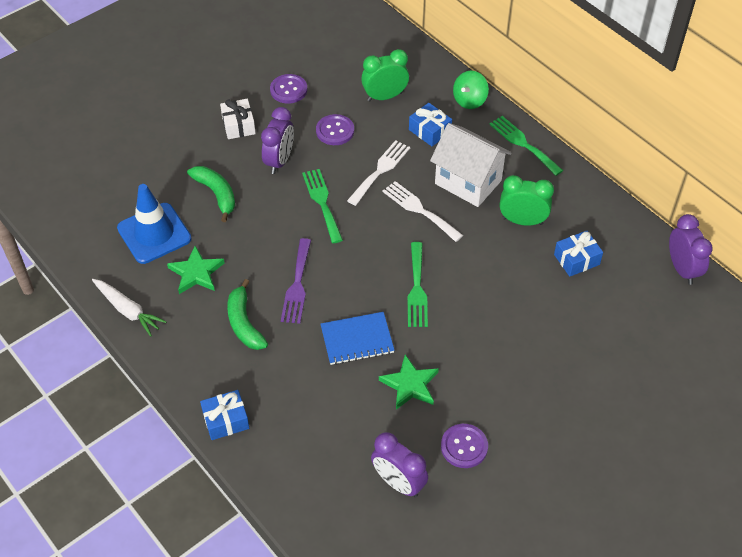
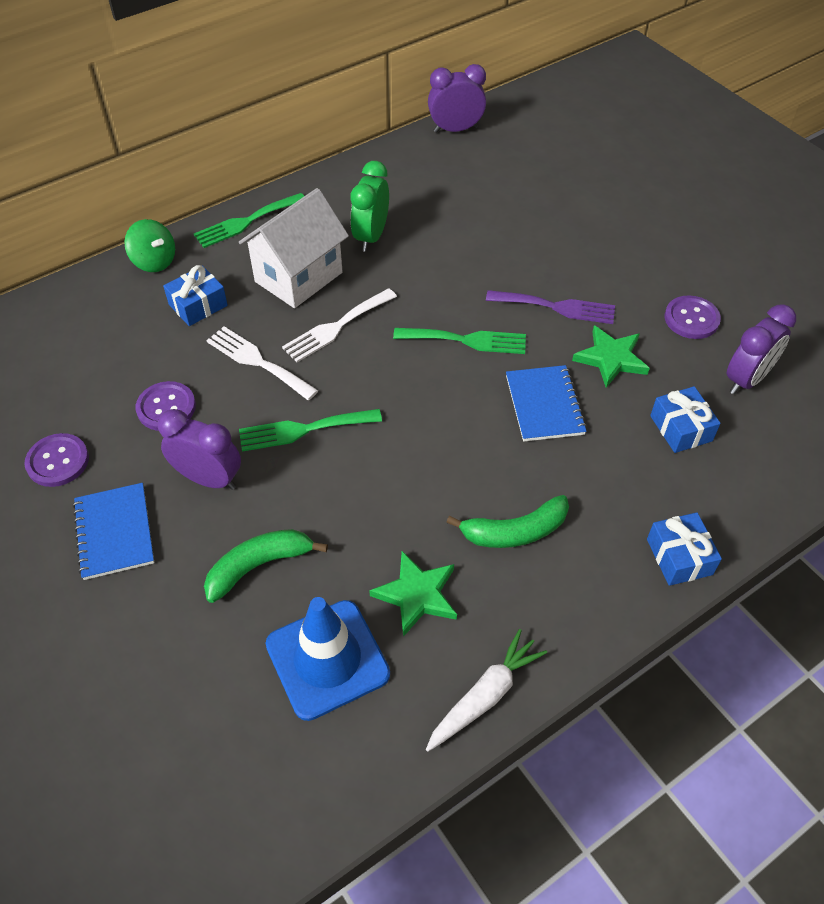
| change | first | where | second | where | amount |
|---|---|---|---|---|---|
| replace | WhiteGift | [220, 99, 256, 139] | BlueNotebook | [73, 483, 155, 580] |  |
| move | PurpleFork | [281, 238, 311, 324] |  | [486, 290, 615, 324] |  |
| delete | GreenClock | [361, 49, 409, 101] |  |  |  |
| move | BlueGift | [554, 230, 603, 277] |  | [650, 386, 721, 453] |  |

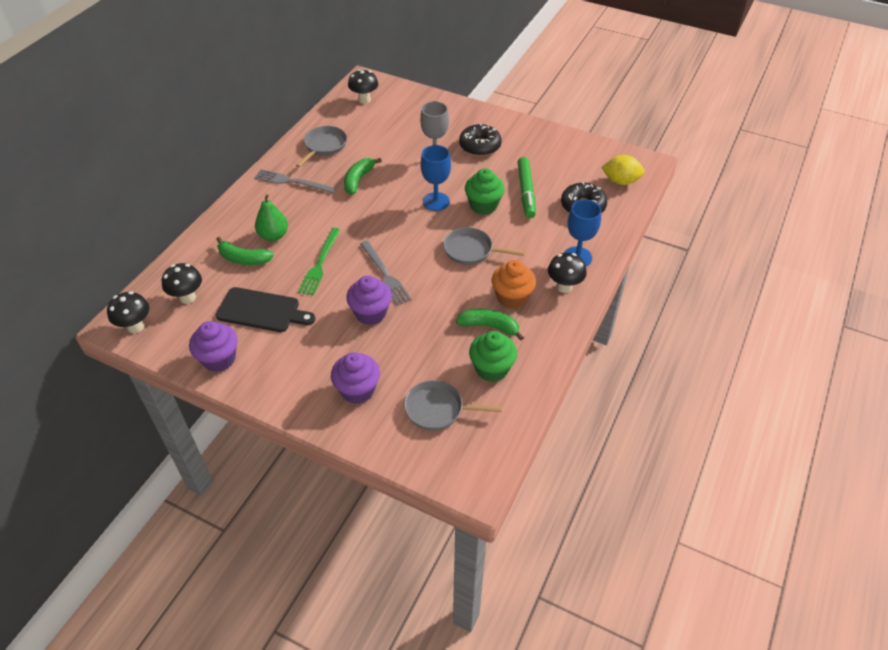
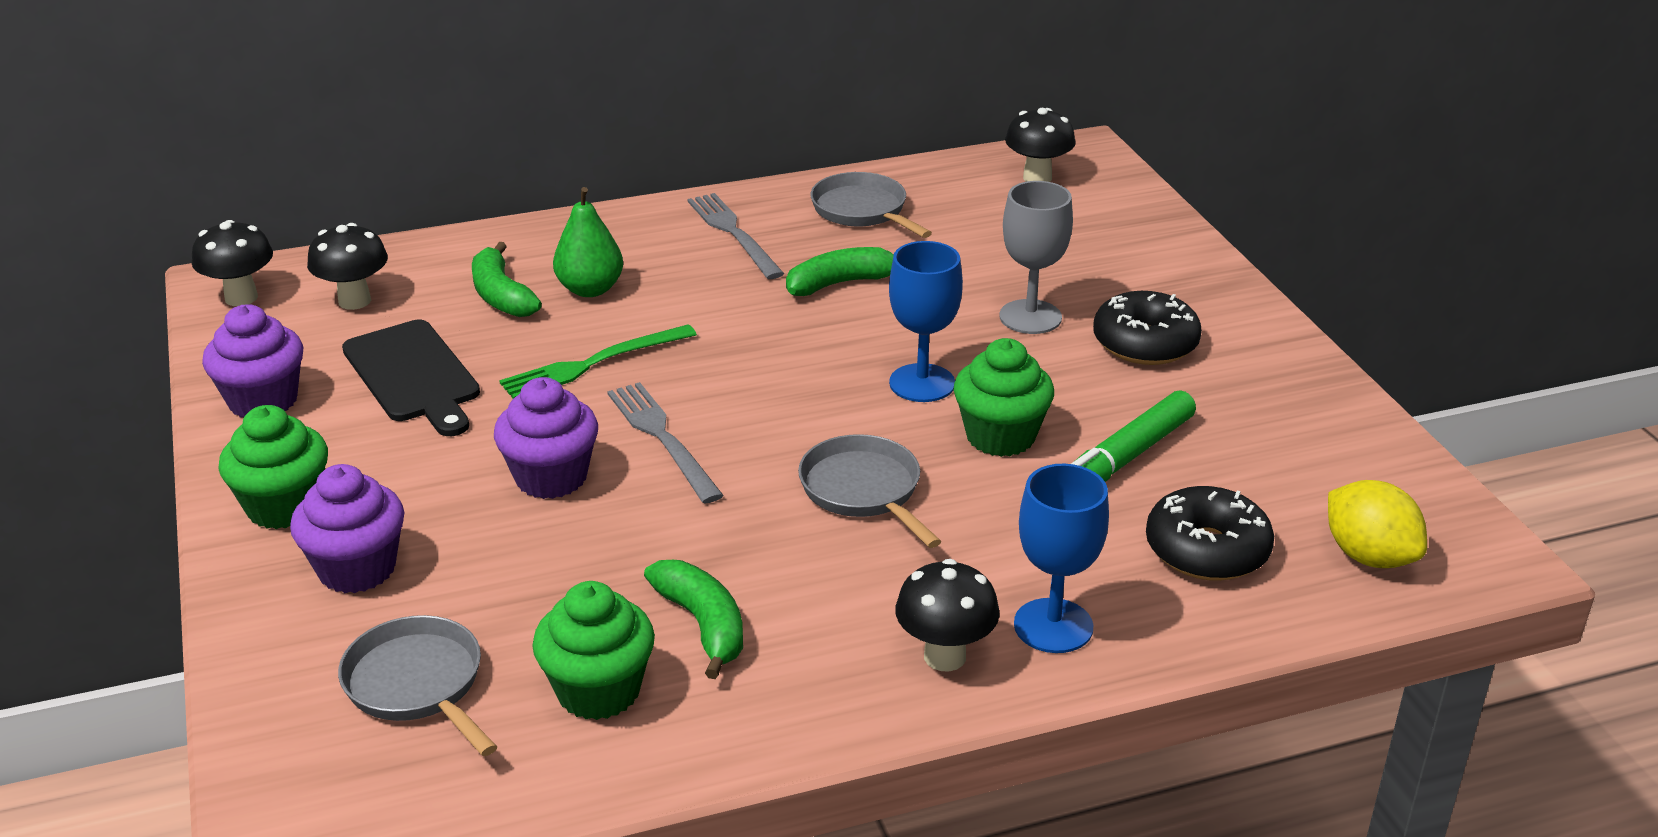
| change | first | where | second | where | amount |
|---|---|---|---|---|---|
| rotate | GreyPan | [296, 126, 347, 167] |  | [810, 172, 932, 238] | 105 degrees counterclockwise |
| rotate | GreyFork | [360, 240, 412, 306] |  | [607, 382, 724, 504] | 135 degrees clockwise |
| delete | OrangeCupcake | [492, 260, 536, 309] |  |  |  |
| insert |  |  | GreenCupcake | [218, 405, 328, 529] |  |

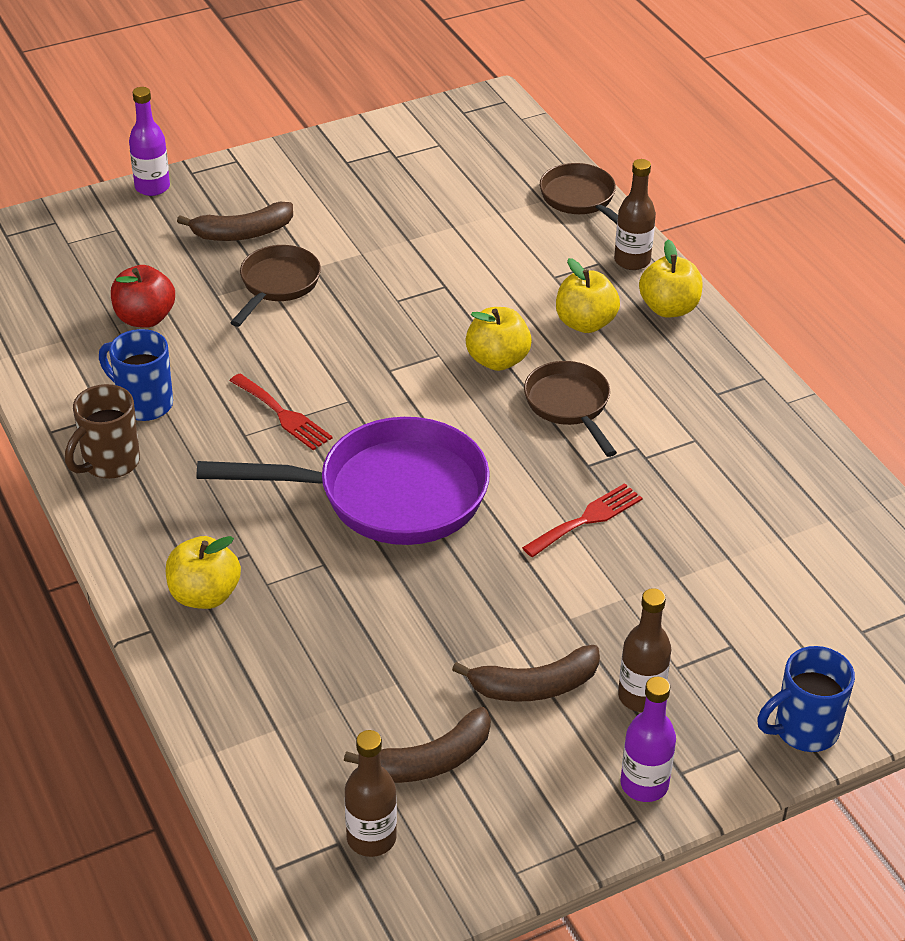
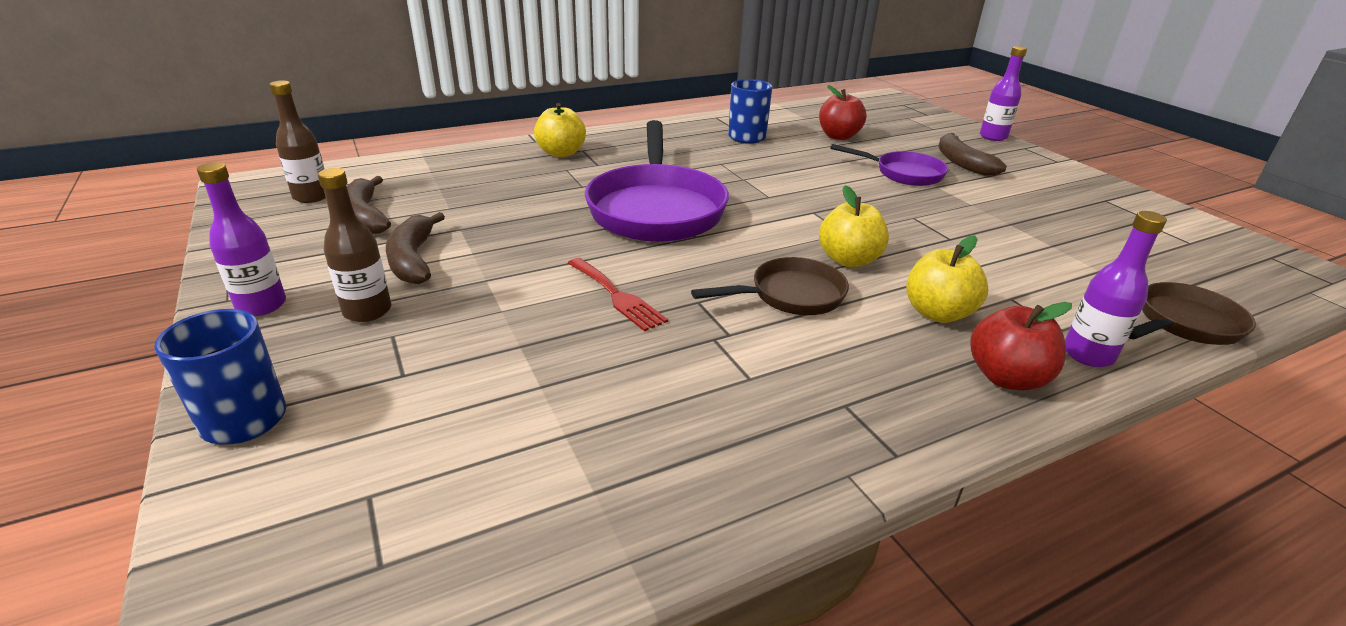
| change | first | where | second | where | amount |
|---|---|---|---|---|---|
| delete | BrownMug | [65, 384, 140, 479] |  |  |  |
| recolor | BrownPan | [230, 245, 321, 327] | PurplePan | [830, 144, 948, 186] |  |
| delete | RedFork | [230, 374, 333, 450] |  |  |  |
| recolor | BrownBottle | [614, 159, 656, 270] | PurpleBottle | [1065, 211, 1167, 367] |  |
| recolor | YellowApple | [639, 240, 703, 318] | RedApple | [970, 302, 1072, 390] |  |

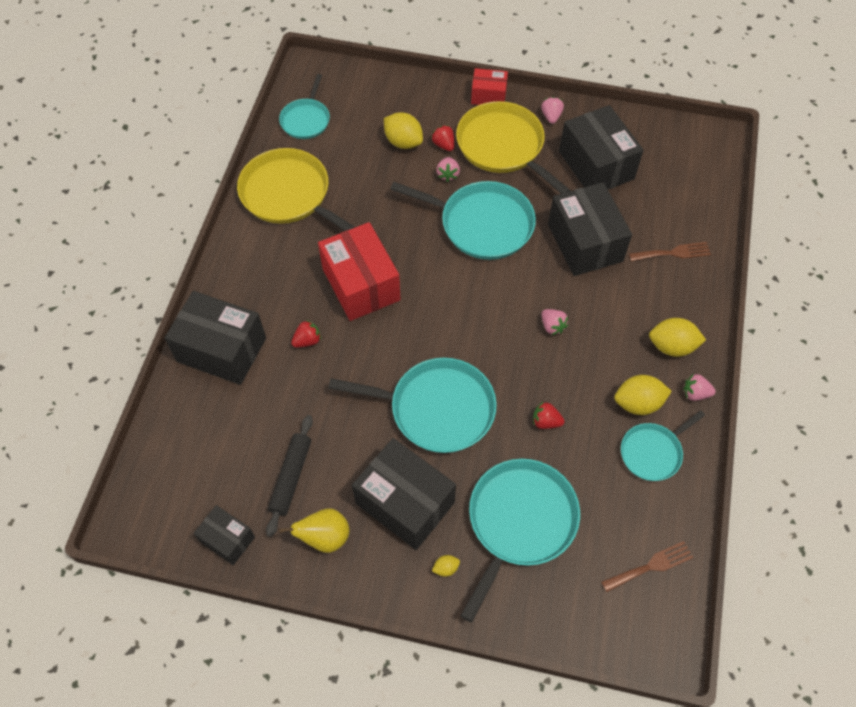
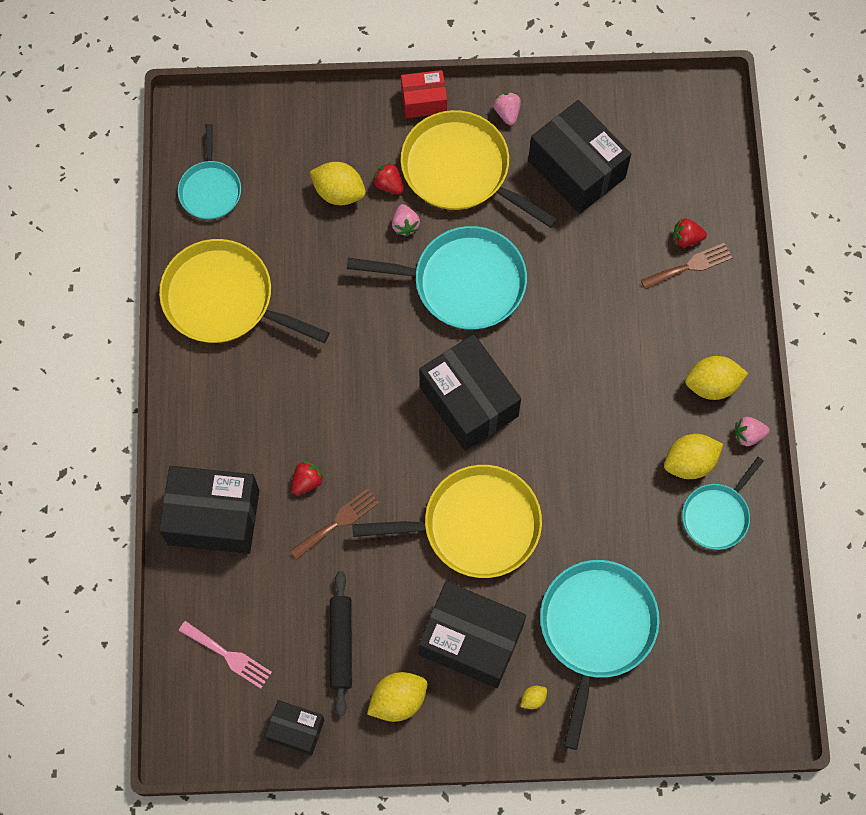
| change | first | where | second | where | amount |
|---|---|---|---|---|---|
| replace | YellowPear | [279, 508, 349, 553] | YellowLemon | [367, 672, 428, 722] |  |
| delete | RedBox | [318, 222, 401, 321] |  |  |  |
| recolor | TurquoisePan | [328, 358, 497, 453] | YellowPan | [352, 465, 542, 578] |  |
| move | RedStrawberry | [533, 401, 565, 429] |  | [673, 218, 707, 247] |  |
| delete | PinkStrawberry | [542, 309, 568, 335] |  |  |  |
| move | BlackBox | [548, 182, 632, 276] |  | [419, 334, 521, 451] |  |
| move | BrownFork | [601, 541, 693, 592] |  | [291, 488, 379, 560] |  |
| insert |  |  | PinkFork | [178, 621, 272, 689] |  |

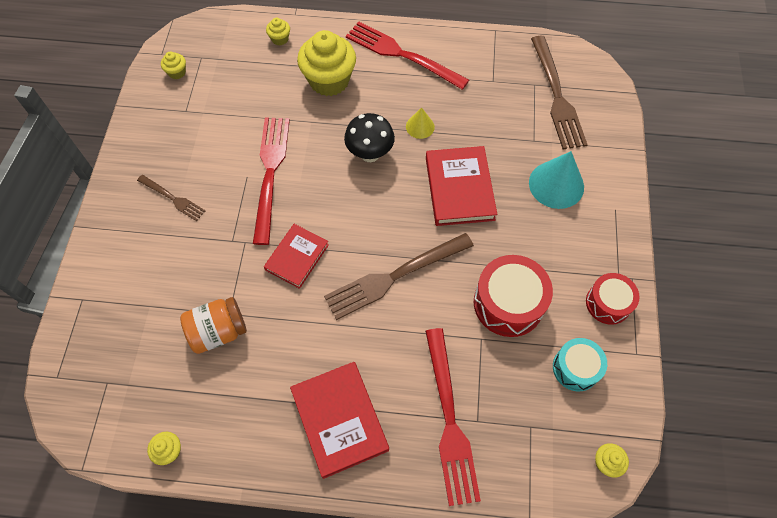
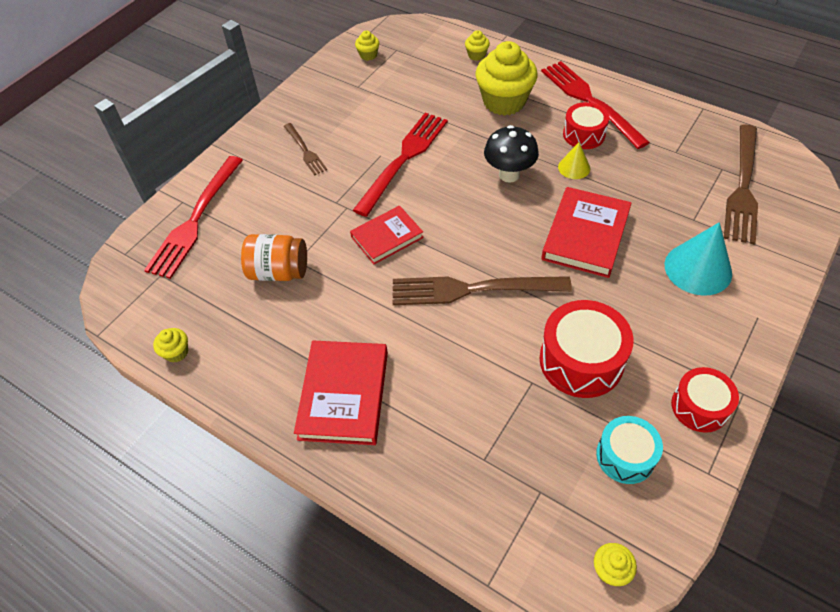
| change | first | where | second | where | amount |
|---|---|---|---|---|---|
| move | RedFork | [425, 328, 481, 506] |  | [144, 156, 243, 279] |  |
| insert |  |  | RedDrum | [563, 102, 609, 149] |  |

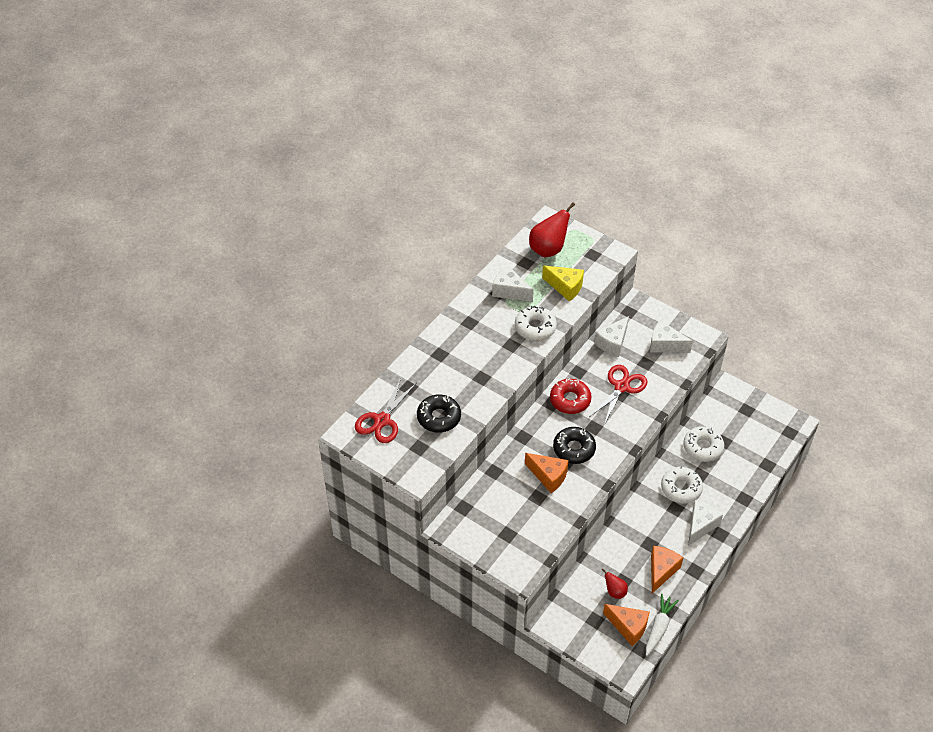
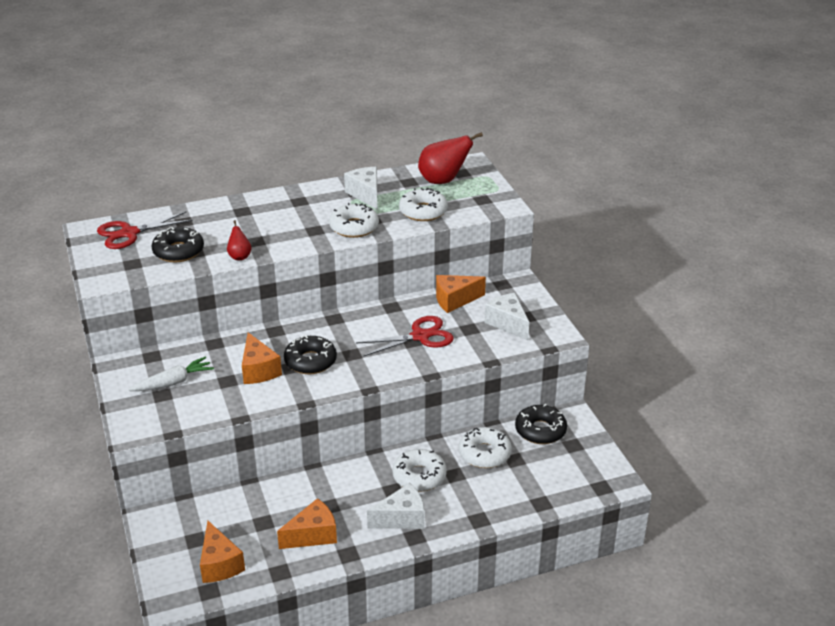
| change | first | where | second | where | amount |
|---|---|---|---|---|---|
| replace | YellowCheese | [542, 266, 584, 302] | WhiteDonut | [399, 188, 448, 221] |  |
| delete | RedDonut | [550, 378, 592, 414] |  |  |  |
| recolor | WhiteCheese | [595, 316, 629, 357] | OrangeCheese | [436, 275, 486, 313] |  |
| move | RedPear | [602, 569, 628, 599] |  | [227, 220, 252, 260] |  |
| move | WhiteCarrot | [646, 594, 679, 656] |  | [128, 357, 214, 391] |  |
| insert |  |  | BlackDonut | [515, 404, 567, 444] |  |

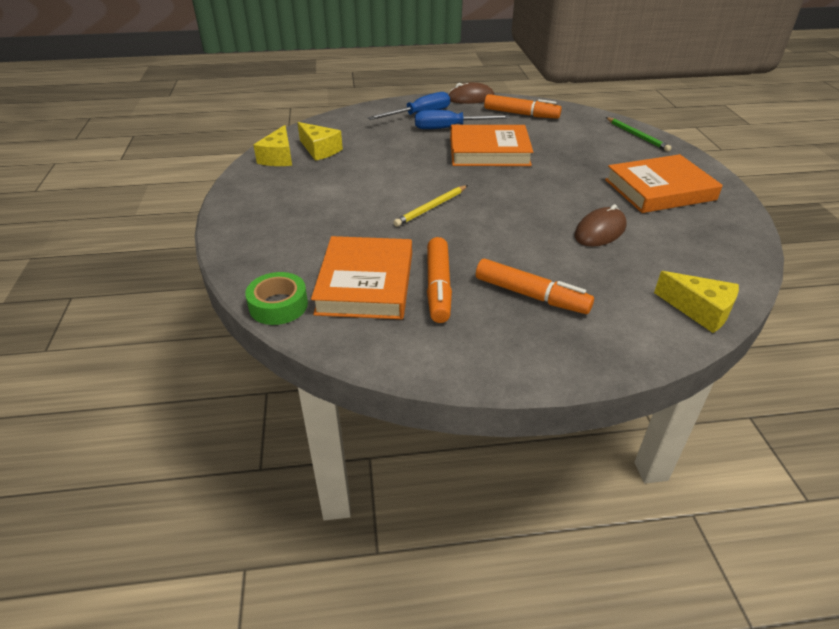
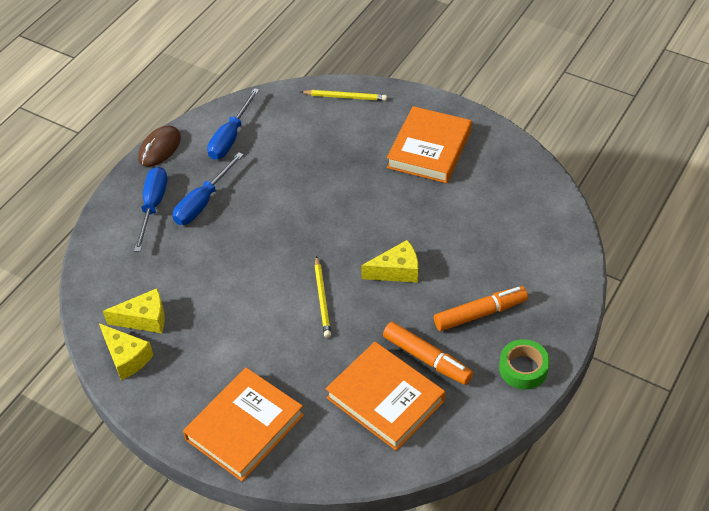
| change | first | where | second | where | amount |
|---|---|---|---|---|---|
| move | GreenTape | [245, 272, 308, 325] |  | [499, 339, 550, 389] |  |
| move | OrangeBook | [450, 125, 533, 166] |  | [183, 368, 304, 481] |  |
| replace | OrangeMarker | [484, 94, 562, 119] | BlueScrewdriver | [207, 88, 259, 160] |  |
| delete | BrownMouse | [574, 204, 627, 247] |  |  |  |
| recolor | GreenPencil | [606, 117, 671, 152] | YellowPencil | [301, 90, 387, 101] |  |
| move | YellowCheese | [654, 271, 739, 333] |  | [361, 240, 418, 283] |  |

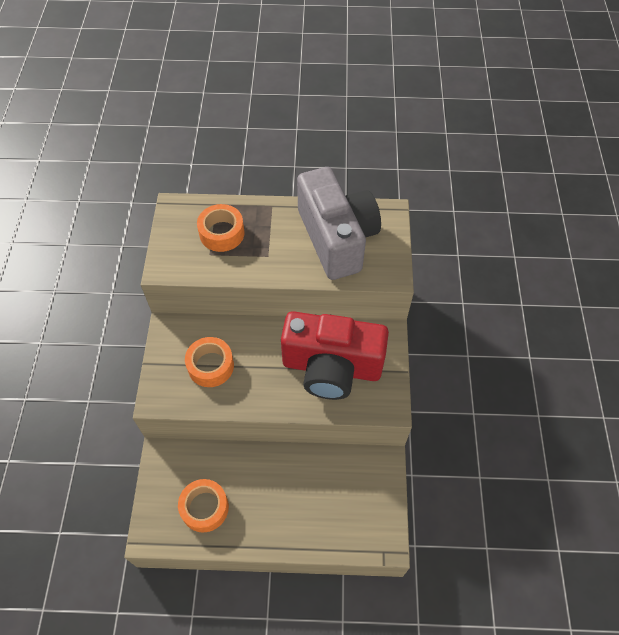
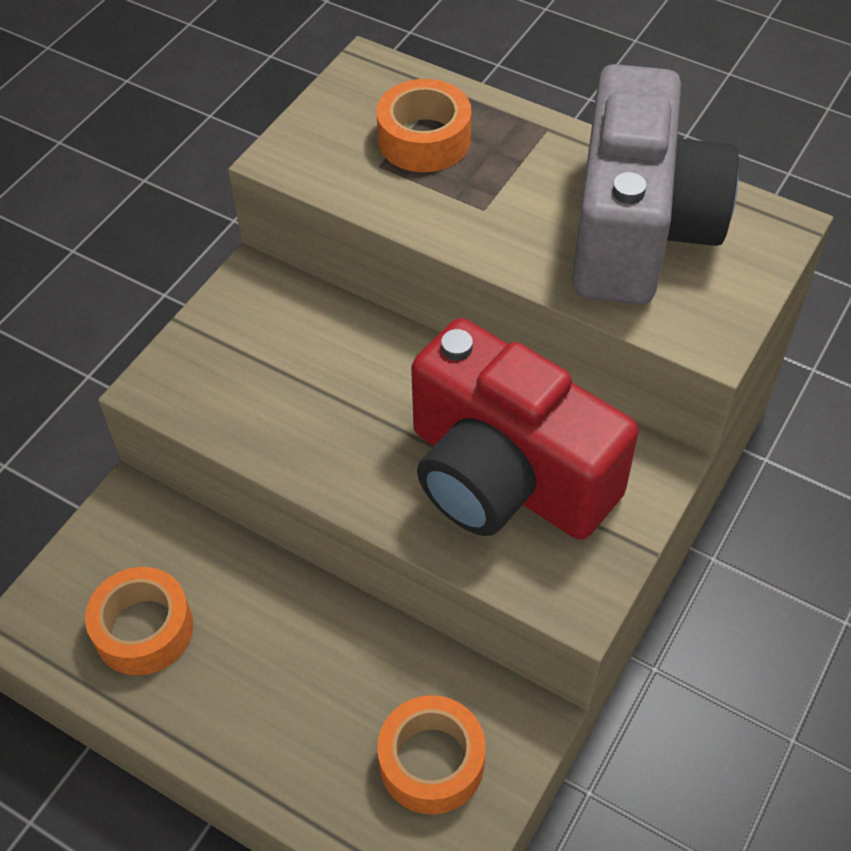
| change | first | where | second | where | amount |
|---|---|---|---|---|---|
| move | OrangeTape | [185, 337, 234, 387] |  | [377, 695, 486, 814] |  |

